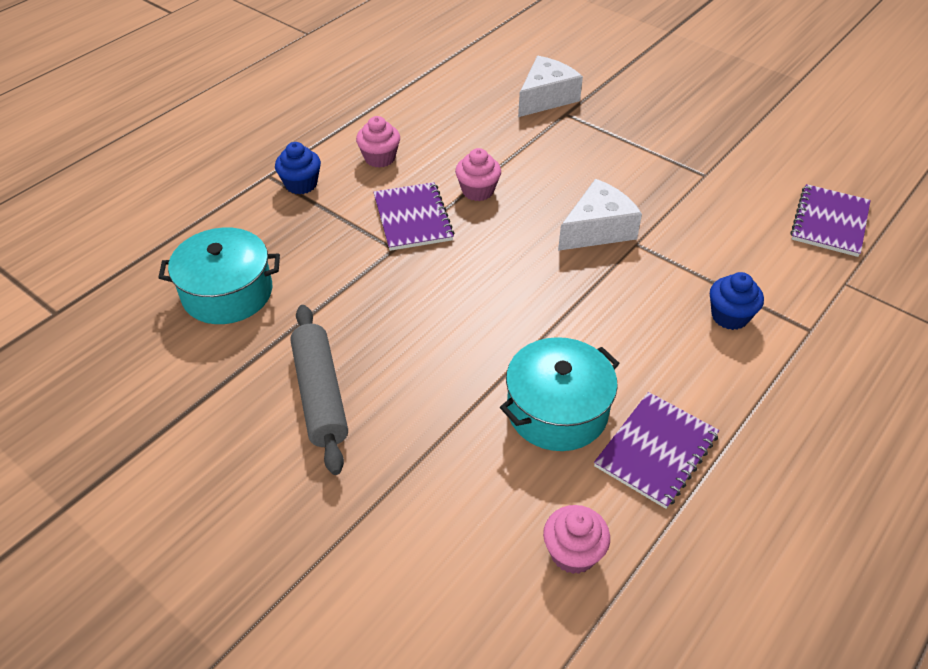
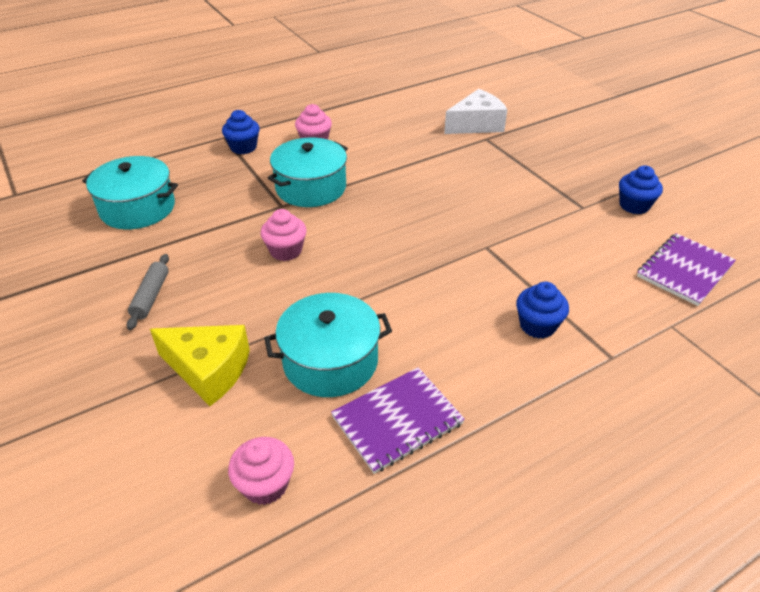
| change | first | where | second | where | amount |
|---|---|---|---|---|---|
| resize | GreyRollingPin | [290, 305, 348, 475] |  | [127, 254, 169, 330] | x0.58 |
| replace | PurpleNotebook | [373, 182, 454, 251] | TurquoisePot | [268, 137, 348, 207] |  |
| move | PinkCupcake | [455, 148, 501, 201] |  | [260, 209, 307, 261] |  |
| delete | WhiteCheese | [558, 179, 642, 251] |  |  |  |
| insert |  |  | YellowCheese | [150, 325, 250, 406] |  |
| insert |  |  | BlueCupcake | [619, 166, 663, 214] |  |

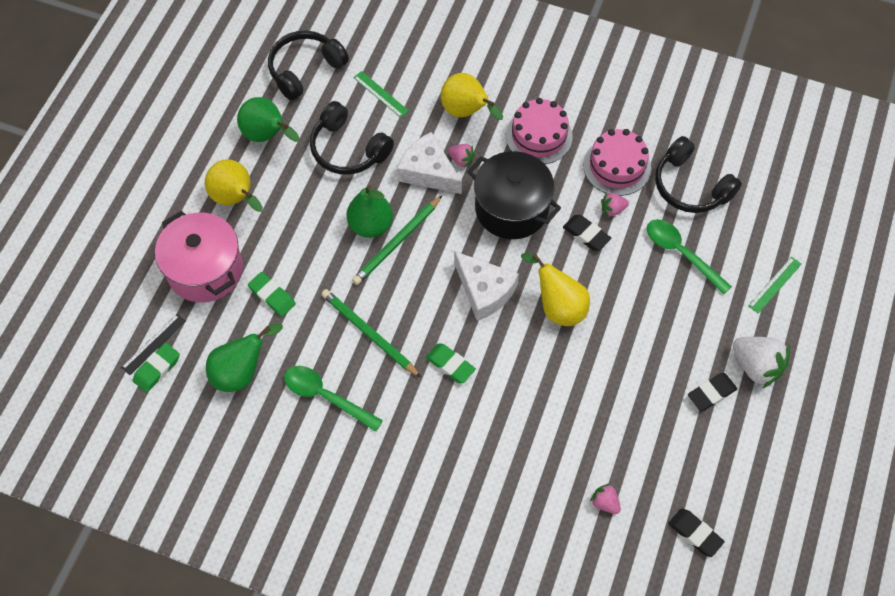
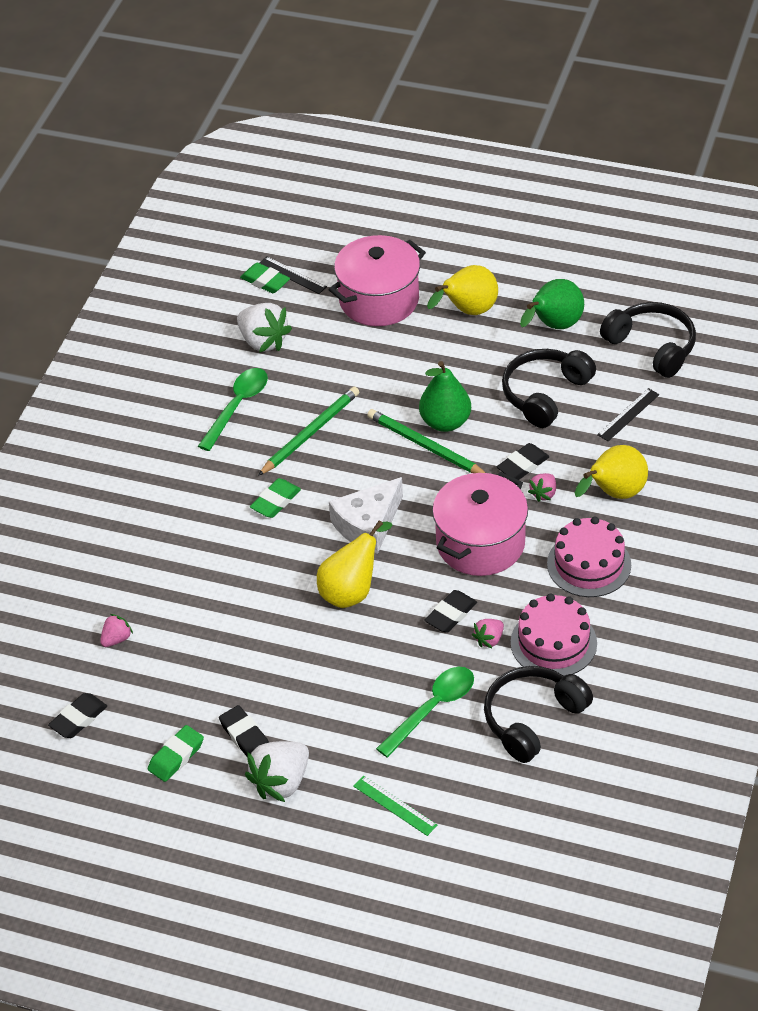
| change | first | where | second | where | amount |
|---|---|---|---|---|---|
| replace | GreenPear | [206, 324, 283, 392] | WhiteStrawberry | [237, 303, 292, 353] |  |
| move | GreenEraser | [248, 272, 296, 317] |  | [148, 725, 204, 782] |  |
| recolor | GreenRuler | [353, 71, 409, 118] | BlackRuler | [597, 388, 659, 441] |  |
| replace | WhiteCheese | [397, 132, 462, 194] | BlackEraser | [497, 443, 549, 480] |  |
| recolor | BlackPot | [467, 151, 561, 239] | PinkPot | [432, 472, 528, 576] |  |
| rotate | PinkStrawberry | [601, 193, 629, 217] |  | [472, 619, 504, 648] | 120 degrees counterclockwise |

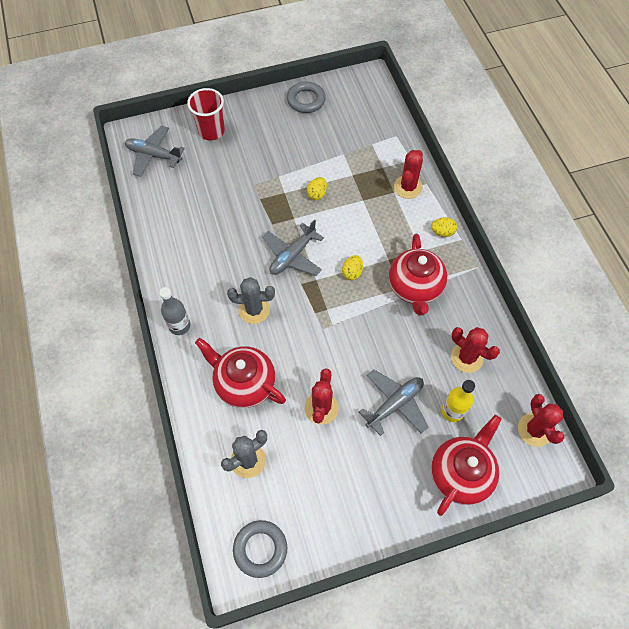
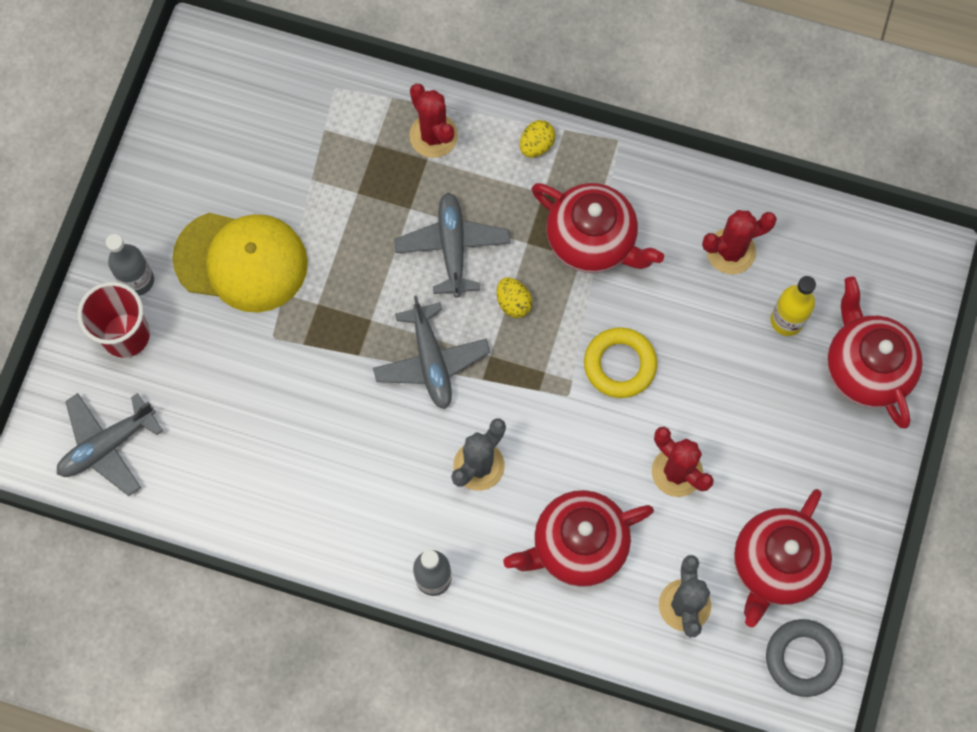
| change | first | where | second | where | amount |
|---|---|---|---|---|---|
| delete | GreyRing | [287, 82, 326, 113] |  |  |  |
| delete | YellowEgg | [307, 177, 327, 200] |  |  |  |
| move | GreyPlane | [359, 370, 428, 436] |  | [394, 193, 510, 298] |  |
| delete | RedCactus | [518, 394, 564, 447] |  |  |  |
| insert |  |  | GreyBottle | [106, 234, 154, 296] |  |
| insert |  |  | YellowCap | [172, 213, 308, 313] |  |
| insert |  |  | YellowRing | [584, 327, 657, 398] |  |
| insert |  |  | RedTeapot | [734, 489, 832, 627] |  |

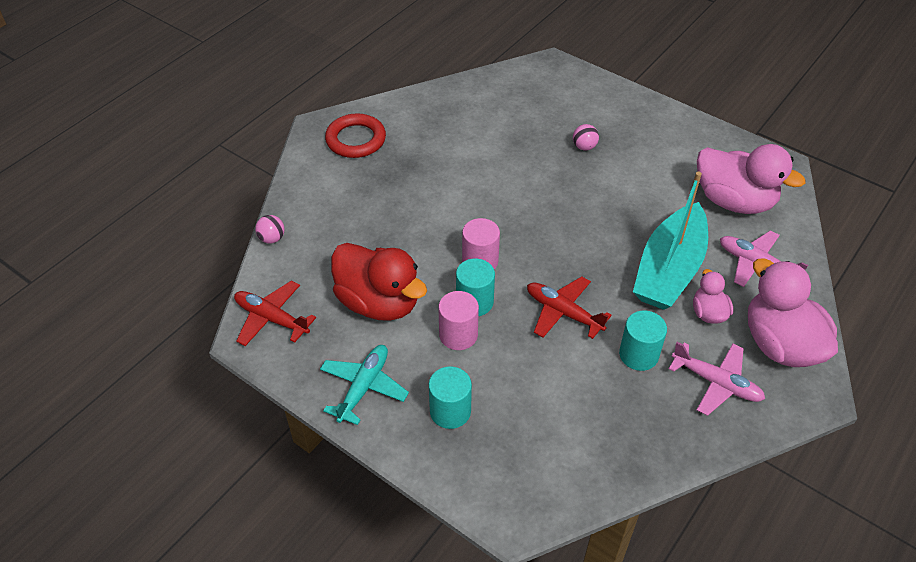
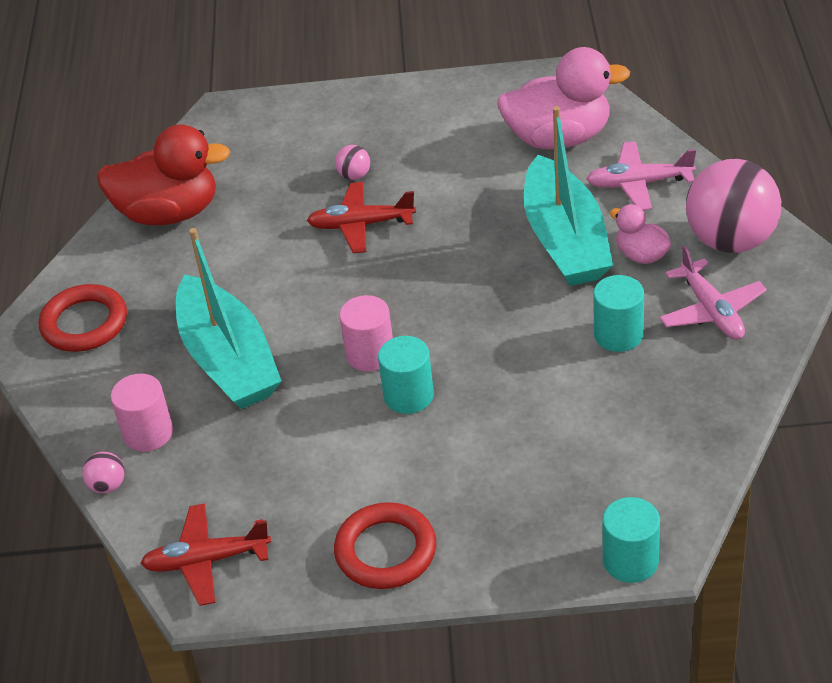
| change | first | where | second | where | amount |
|---|---|---|---|---|---|
| replace | TurquoisePlane | [320, 345, 409, 425] | RedRing | [334, 502, 436, 589] |  |
| move | RedDuck | [331, 243, 427, 321] |  | [97, 124, 230, 225] |  |
| move | TurquoiseCylinder | [429, 366, 472, 429] |  | [602, 497, 660, 583] |  |
| move | PinkCylinder | [438, 291, 479, 350] |  | [111, 374, 173, 452] |  |
| move | RedPlane | [527, 276, 612, 339] |  | [307, 182, 416, 253] |  |
| rotate | PinkPlane | [669, 342, 765, 416] |  | [659, 245, 767, 340] | 75 degrees clockwise |
| replace | PinkDuck | [748, 258, 838, 367] | PinkBall | [686, 159, 781, 253] |  |
| insert |  |  | TurquoiseBoat | [176, 228, 282, 409] |  |

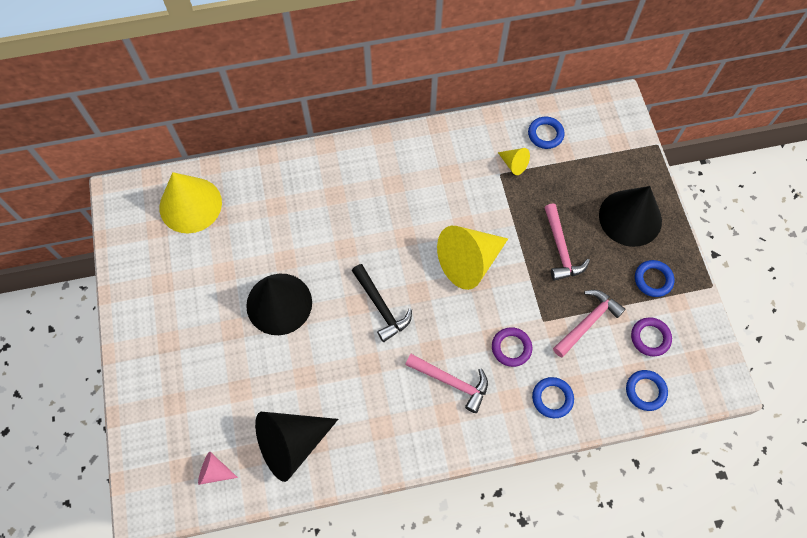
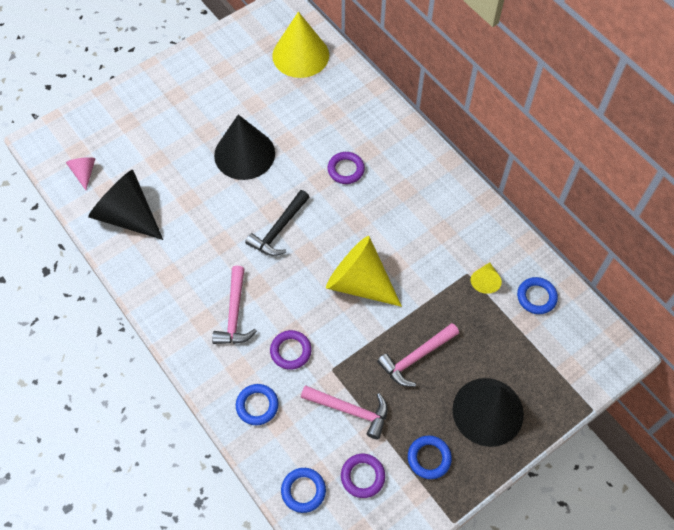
| change | first | where | second | where | amount |
|---|---|---|---|---|---|
| insert |  |  | PurpleRing | [327, 152, 365, 184] |  |

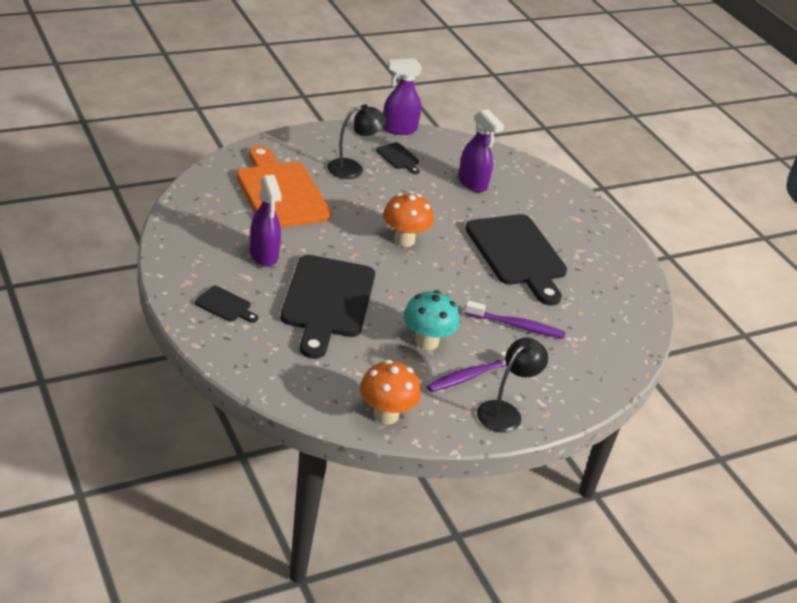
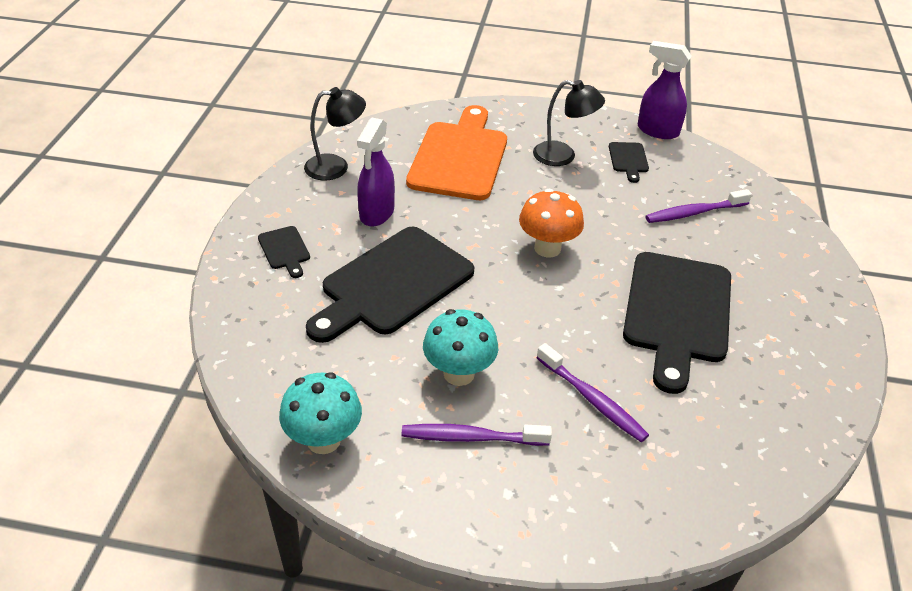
| change | first | where | second | where | amount |
|---|---|---|---|---|---|
| recolor | OrangeMushroom | [360, 360, 421, 424] | TurquoiseMushroom | [279, 372, 362, 454] |  |
| replace | PurpleSprayBottle | [458, 109, 504, 193] | PurpleToothbrush | [645, 189, 752, 223] |  |
| move | BlackLamp | [477, 338, 548, 433] |  | [304, 87, 366, 181] |  |

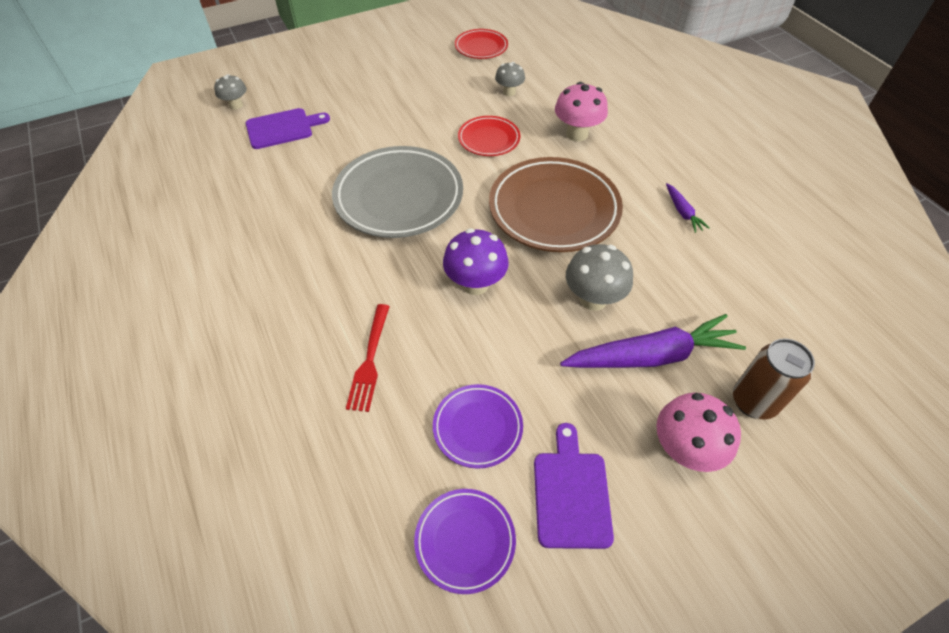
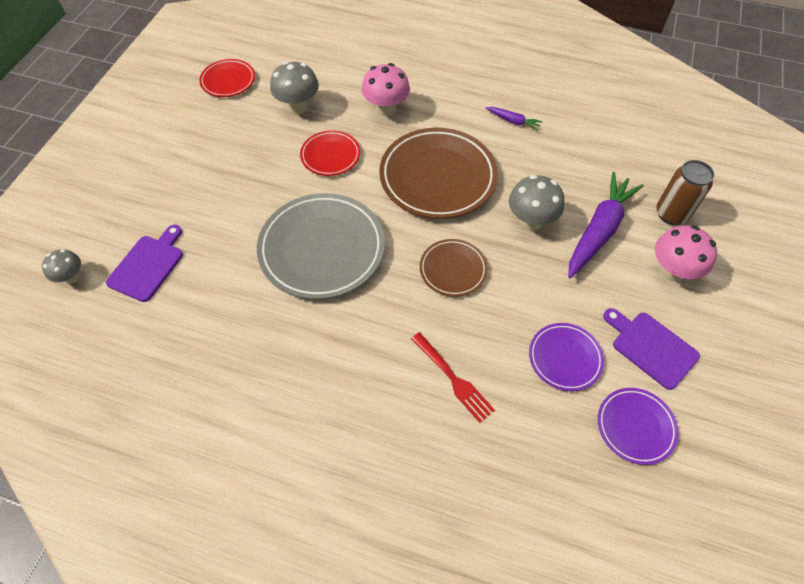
| change | first | where | second | where | amount |
|---|---|---|---|---|---|
| replace | PurpleMushroom | [443, 228, 509, 295] | BrownPlate | [420, 239, 488, 297] |  |
| resize | GreyMushroom | [495, 62, 525, 96] |  | [270, 61, 319, 114] | x1.62 |

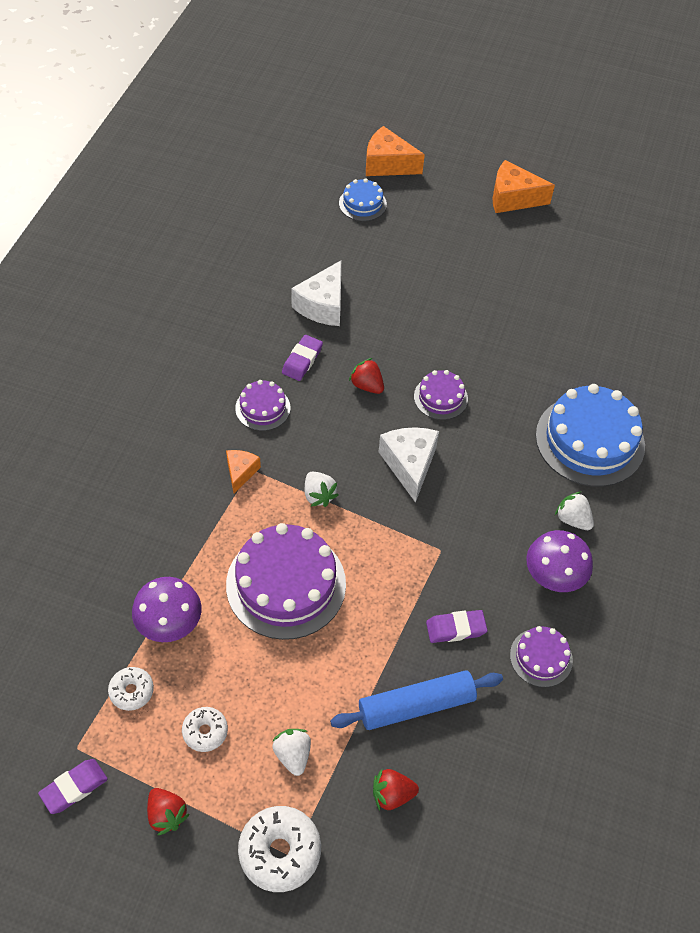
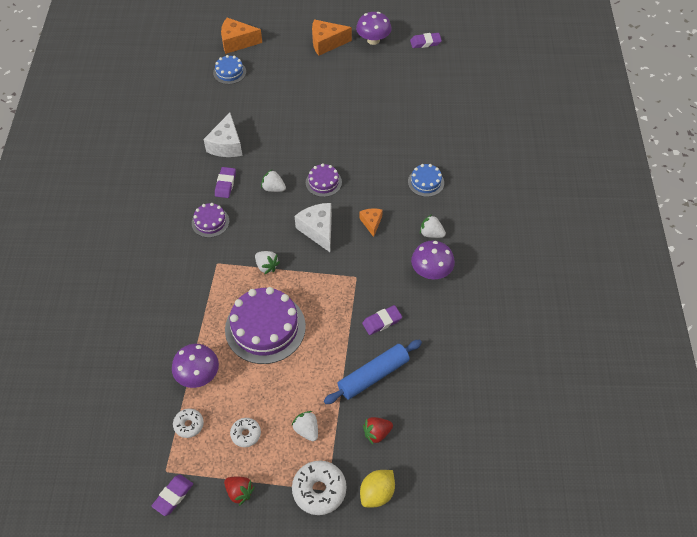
| change | first | where | second | where | amount |
|---|---|---|---|---|---|
| move | OrangeCheese | [226, 450, 261, 494] |  | [360, 208, 383, 237] |  |
| recolor | RedStrawberry | [349, 358, 384, 394] | WhiteStrawberry | [261, 170, 286, 192] |  |
| delete | PurpleCake | [510, 626, 573, 687] |  |  |  |
| resize | BlueCake | [536, 384, 645, 487] |  | [408, 164, 444, 197] | x0.51 |
| insert |  |  | PurpleMushroom | [356, 12, 392, 45] |  |
| insert |  |  | YellowLemon | [360, 470, 395, 507] |  |
| insert |  |  | PurpleEraser | [410, 33, 442, 48] |  |

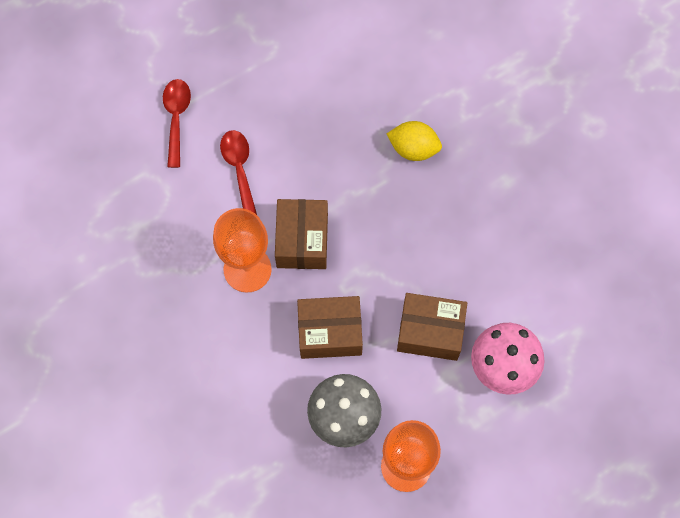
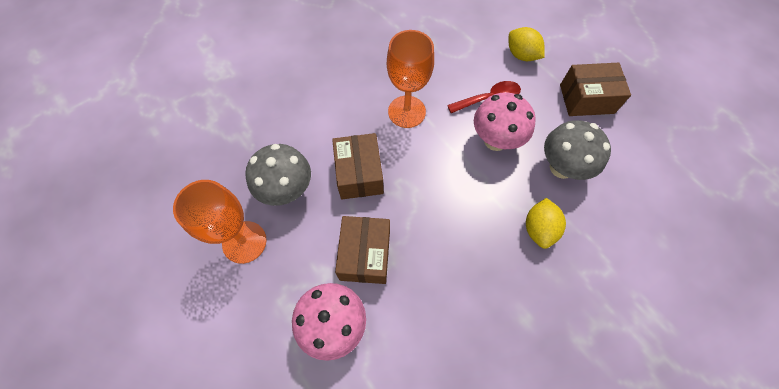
| change | first | where | second | where | amount |
|---|---|---|---|---|---|
| replace | RedSpoon | [163, 79, 191, 168] | YellowLemon | [509, 27, 545, 61] |  |
| move | BrownBox | [275, 199, 328, 269] |  | [560, 63, 631, 116] |  |
| insert |  |  | PinkMushroom | [474, 92, 536, 151] |  |
| insert |  |  | GreyMushroom | [544, 120, 611, 180] |  |

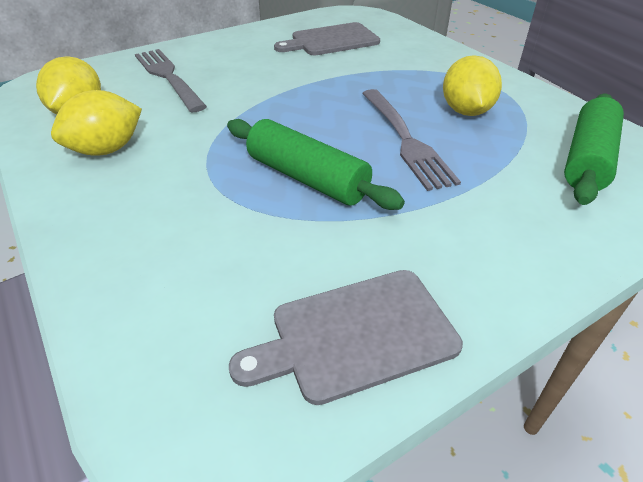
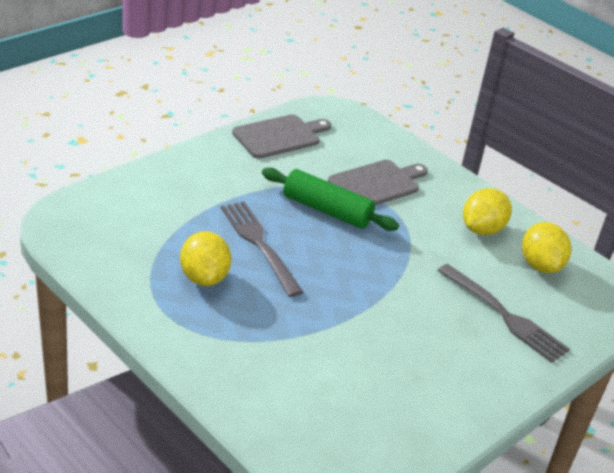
| change | first | where | second | where | amount |
|---|---|---|---|---|---|
| move | GreyCuttingBoard | [274, 22, 380, 56] |  | [328, 160, 428, 205] |  |
| delete | GreenRollingPin | [564, 94, 624, 205] |  |  |  |

